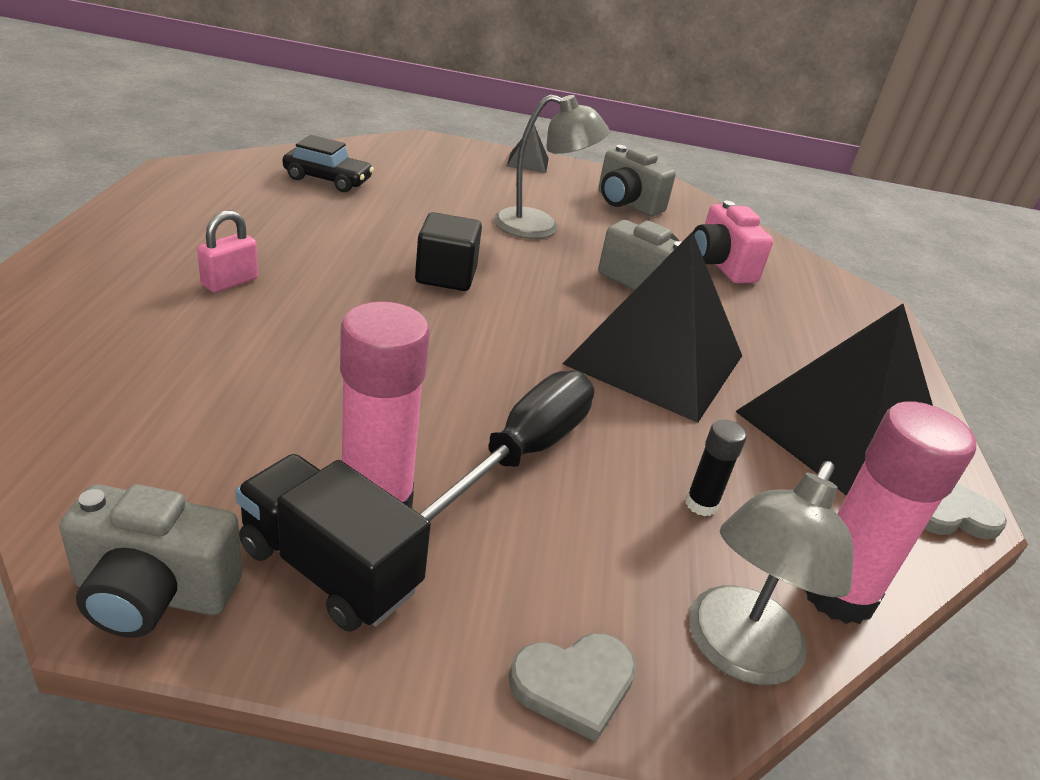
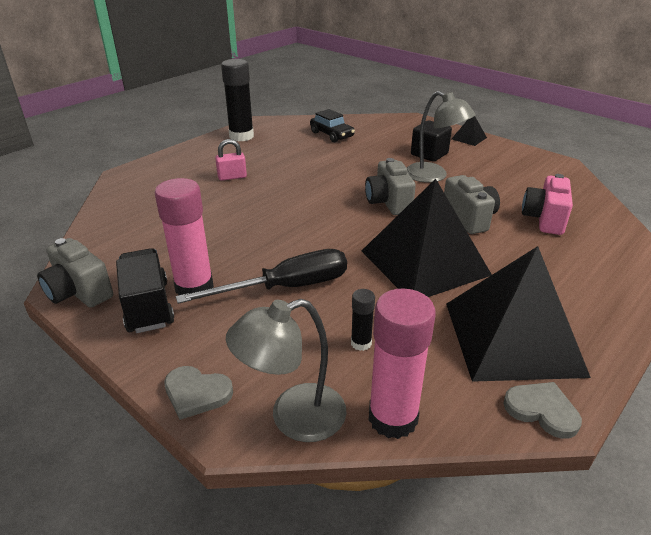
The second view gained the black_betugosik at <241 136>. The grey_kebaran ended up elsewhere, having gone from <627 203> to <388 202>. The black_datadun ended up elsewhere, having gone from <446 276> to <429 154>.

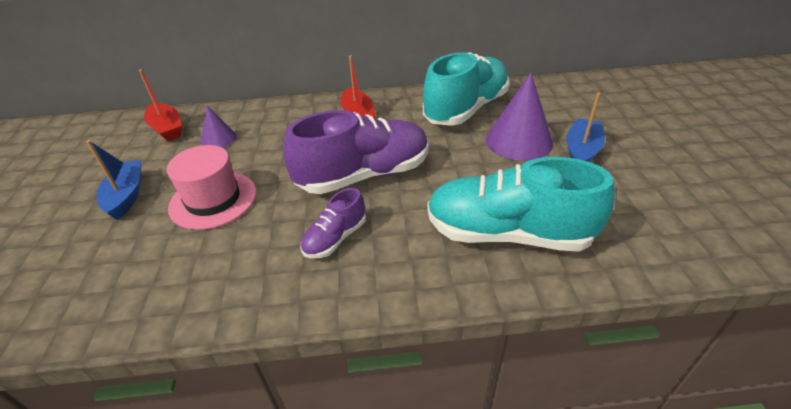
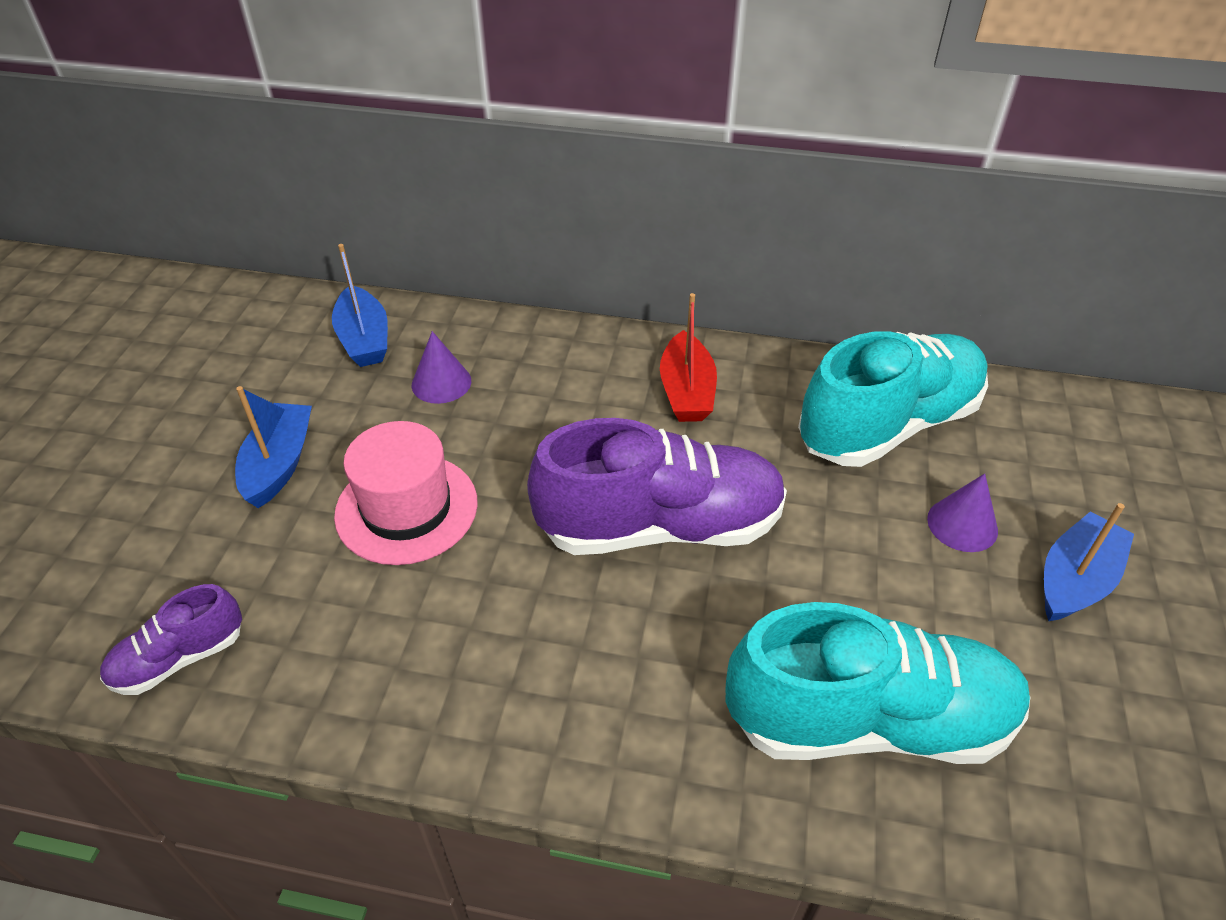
The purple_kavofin ended up elsewhere, having gone from <335 238> to <179 658>. What was the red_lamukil at <167 129> turned into the blue_lamukil at <364 339>. The turquoise_kavofin at <507 234> ended up facing another way, 150 degrees clockwise from before. The size of the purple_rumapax at <519 141> changed by a factor of 0.55.

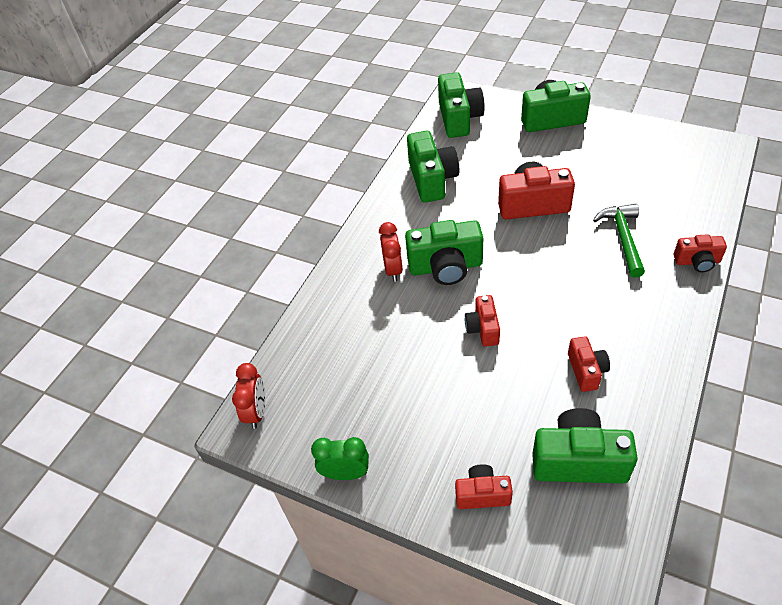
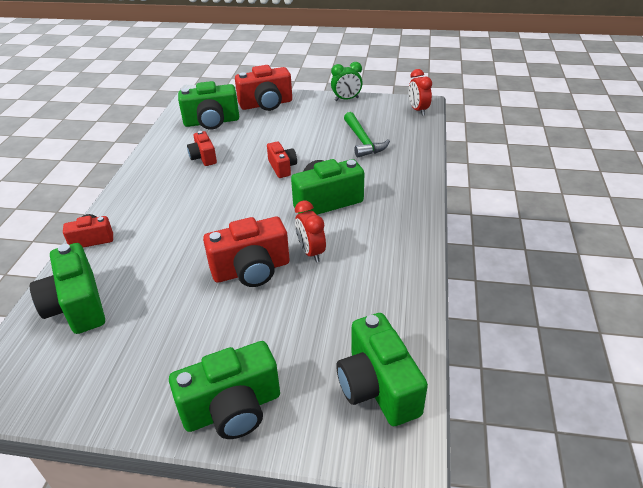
The green_kebaran ended up elsewhere, having gone from <432 179> to <77 306>. The size of the red_kebaran at <482 494> changed by a factor of 1.73. The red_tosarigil ended up elsewhere, having gone from <393 270> to <311 252>. The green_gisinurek ended up elsewhere, having gone from <623 238> to <363 141>.

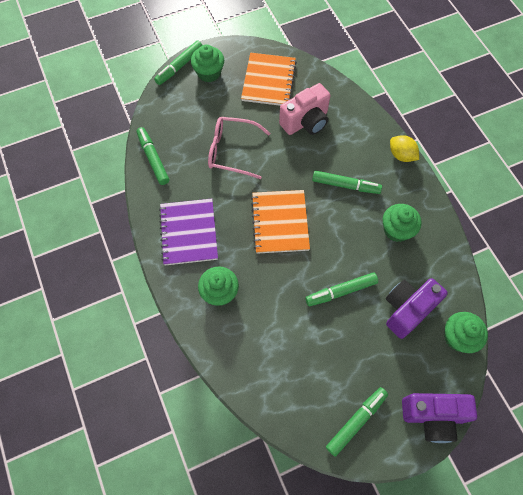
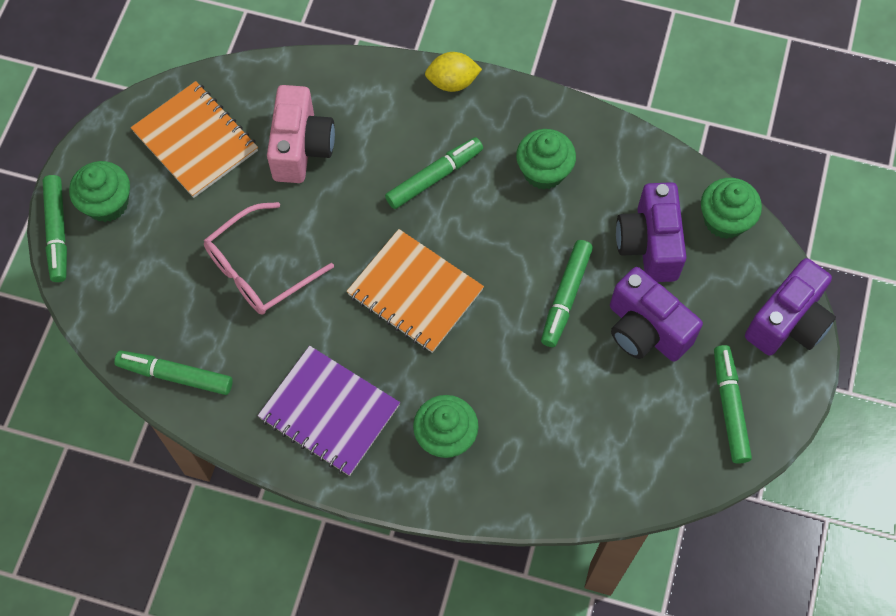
The second view gained the purple_kebaran at <645 330>.

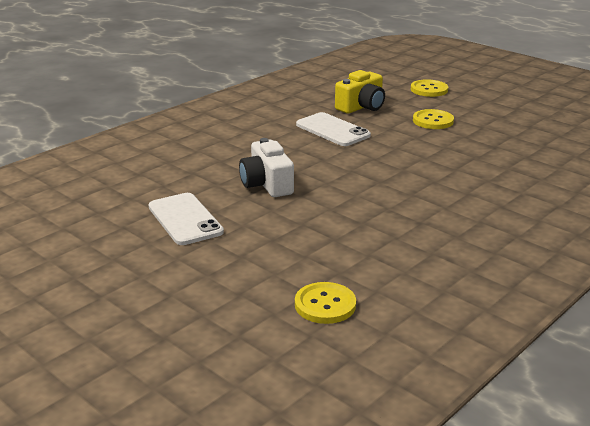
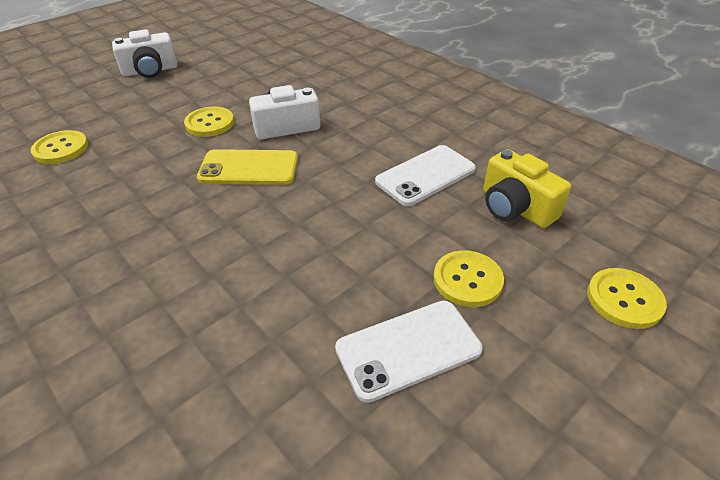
The second view gained the white_kebaran at <150 71>. The second view gained the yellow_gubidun at <210 123>. The second view gained the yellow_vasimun at <249 168>. The white_vasimun ended up elsewhere, having gone from <185 219> to <408 349>.

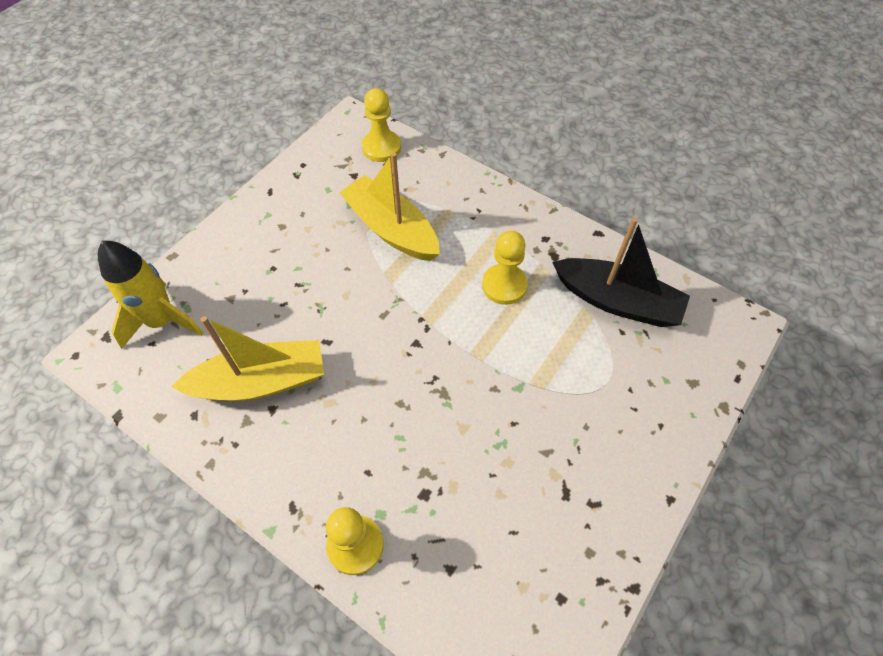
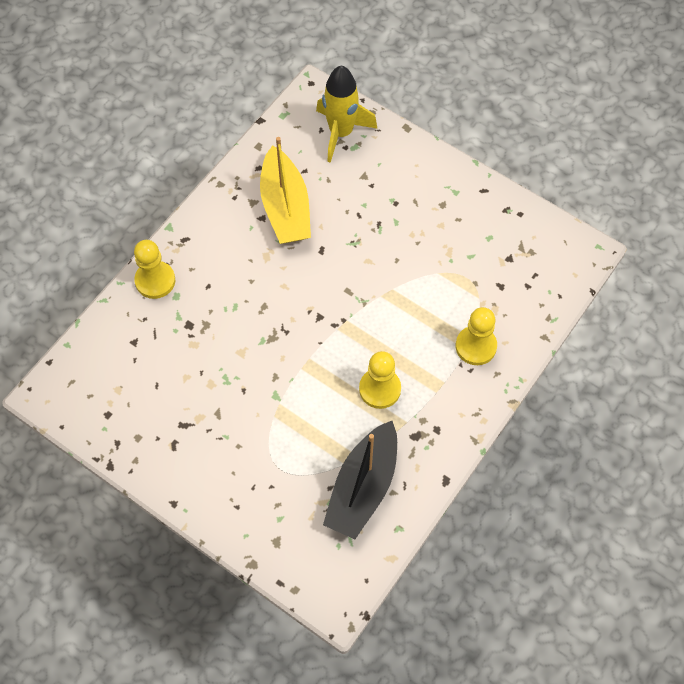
The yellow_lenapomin ended up elsewhere, having gone from <381 147> to <476 346>. The second view lost the yellow_lamukil at <391 229>.

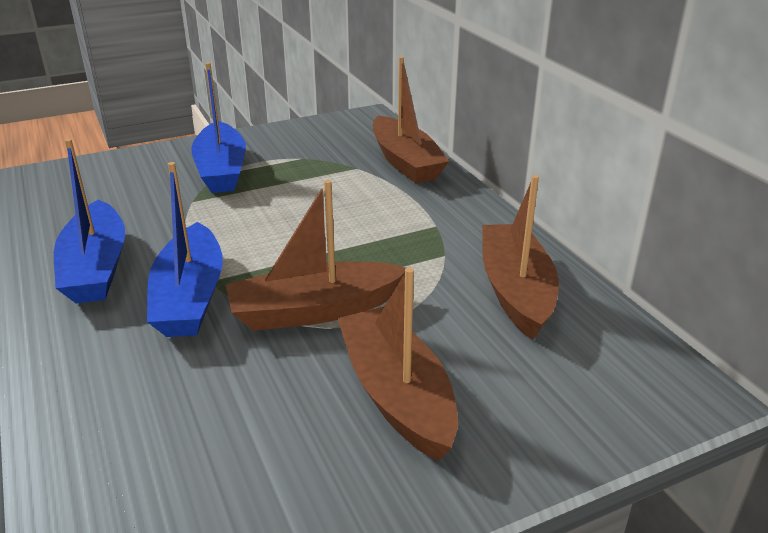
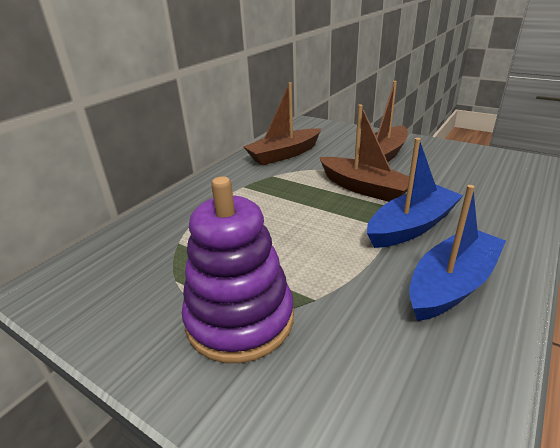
Where the blue_lamukil stood at <221 170>, the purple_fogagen came to stand at <240 319>. The second view lost the brown_lamukil at <405 162>.

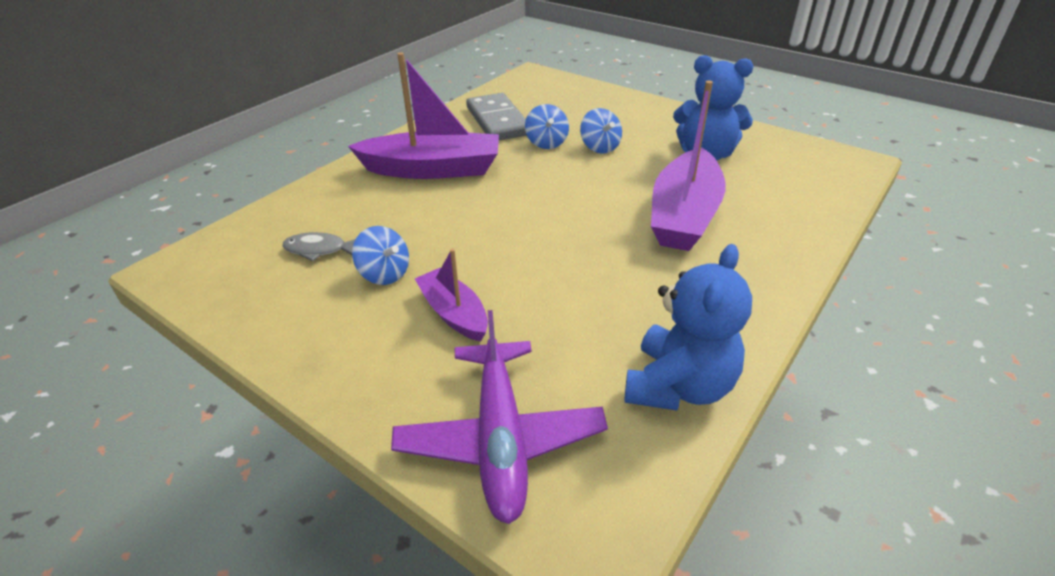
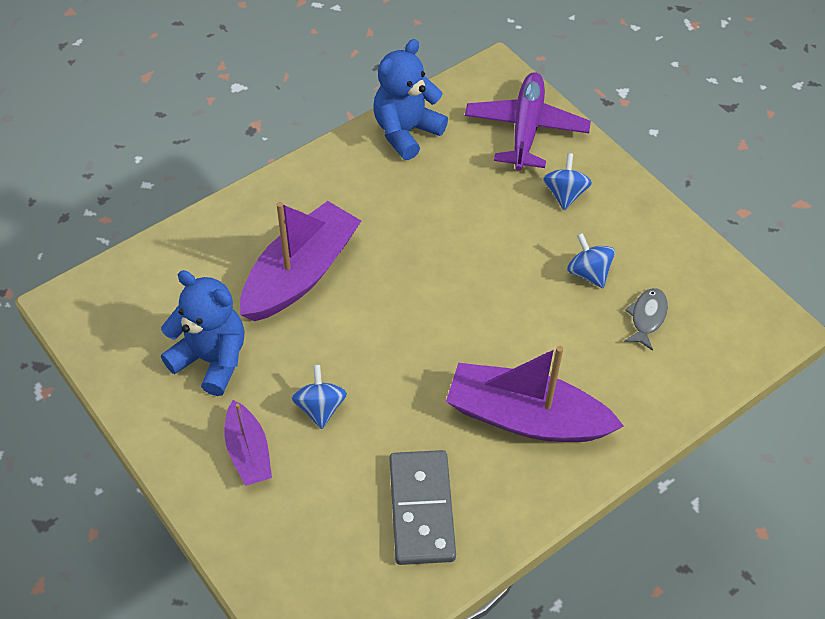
The purple_lamukil ended up elsewhere, having gone from <453 313> to <248 452>. The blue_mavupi ended up elsewhere, having gone from <546 143> to <565 194>. The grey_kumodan at <319 250> ended up facing another way, 90 degrees counterclockwise from before.

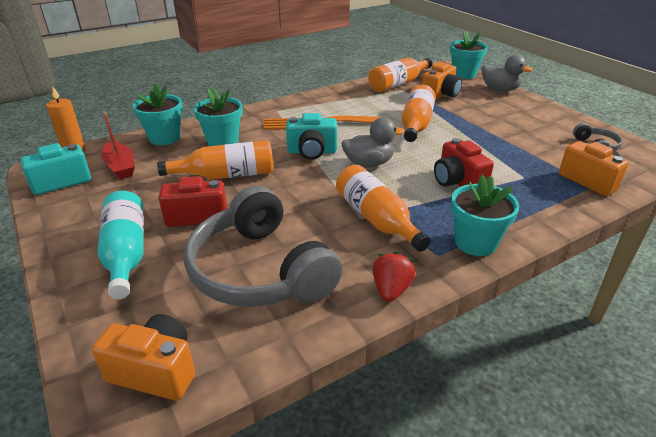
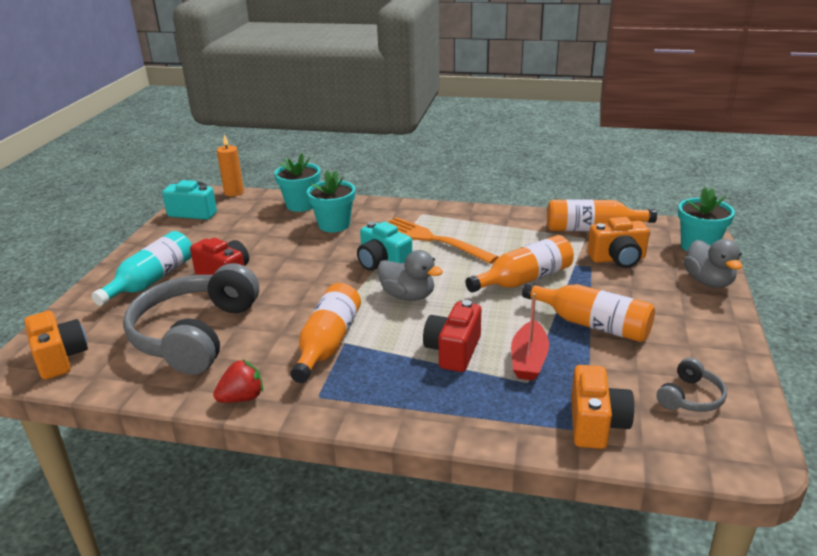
The red_lamukil ended up elsewhere, having gone from <120 167> to <528 360>. The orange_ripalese ended up elsewhere, having gone from <226 175> to <592 324>. The second view lost the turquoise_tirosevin at <475 242>.

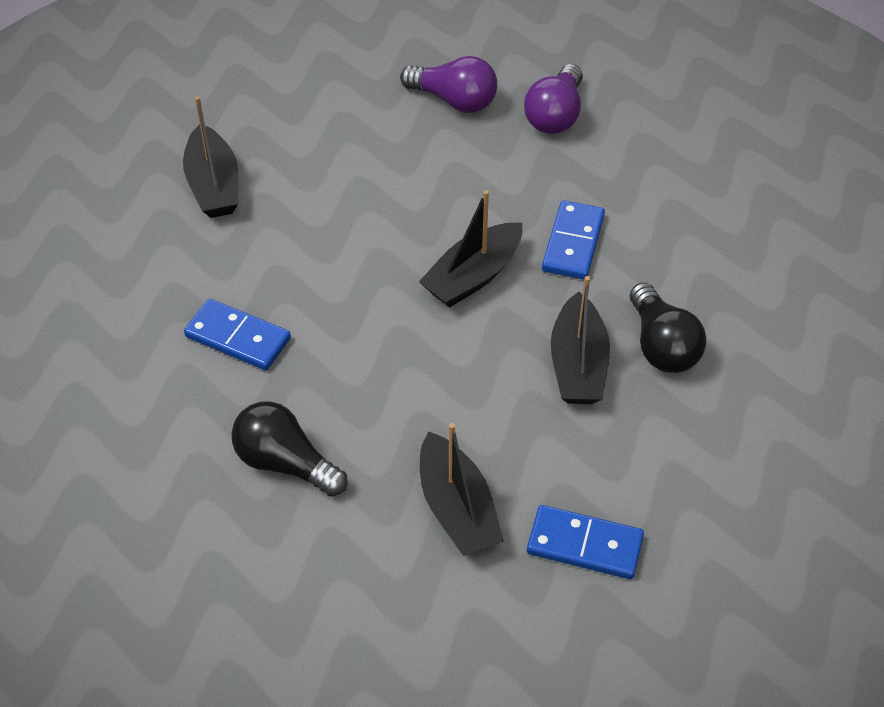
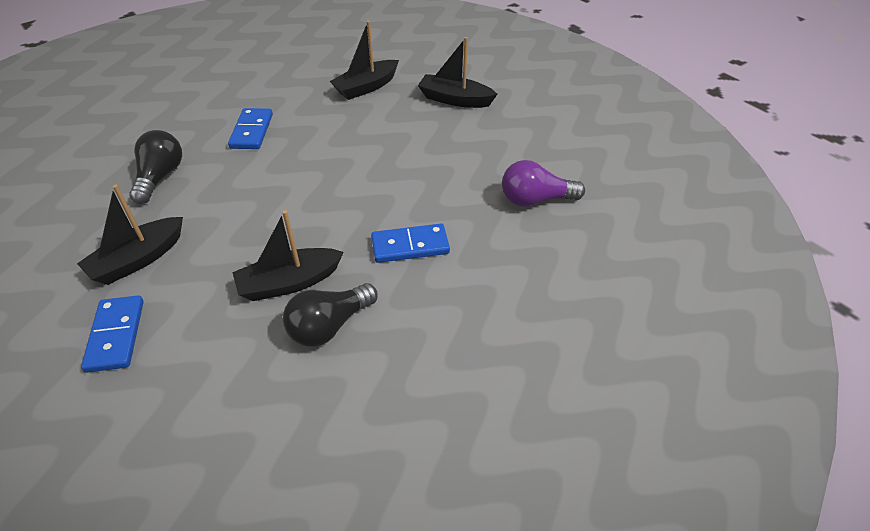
The black_lamukil ended up elsewhere, having gone from <473 276> to <455 99>. The second view lost the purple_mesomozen at <454 100>.

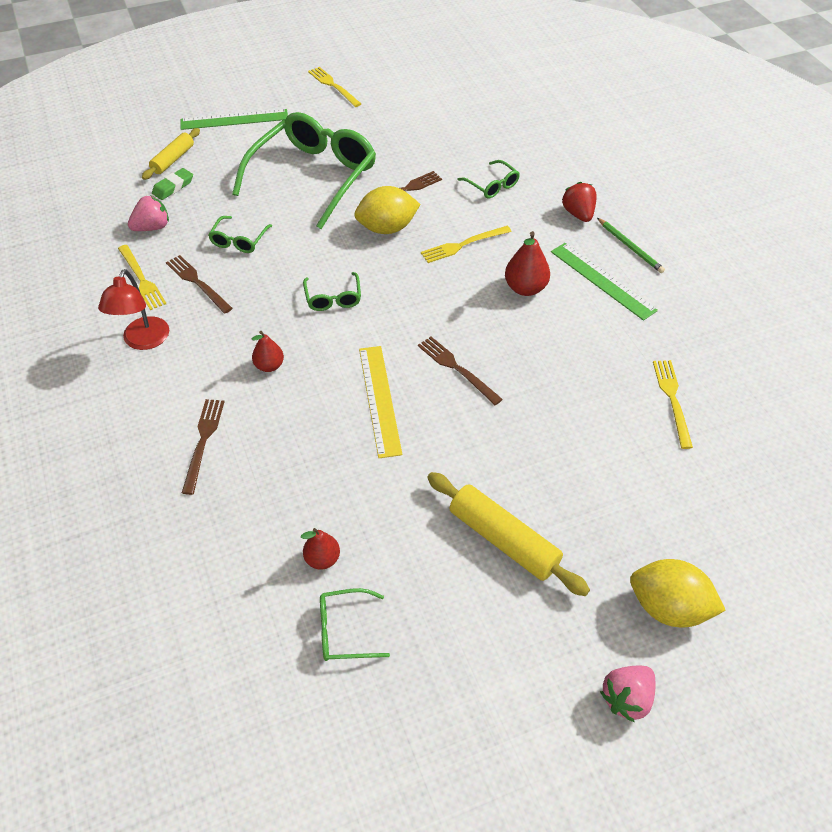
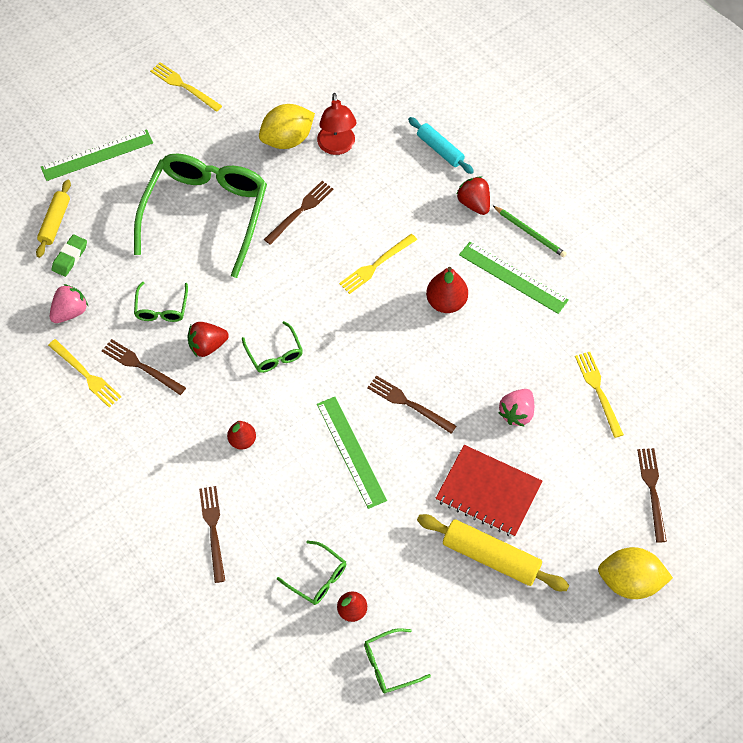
The second view gained the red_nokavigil at <207 346>. The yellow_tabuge ended up elsewhere, having gone from <387 228> to <287 139>. The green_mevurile ended up elsewhere, having gone from <492 185> to <317 578>. The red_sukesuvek ended up elsewhere, having gone from <143 341> to <337 147>. What was the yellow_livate at <379 400> turned into the green_livate at <351 451>. The second view gained the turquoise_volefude at <440 149>. The second view gained the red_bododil at <488 492>. The pink_nokavigil ended up elsewhere, having gone from <626 698> to <517 413>. The second view gained the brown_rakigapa at <652 491>.

